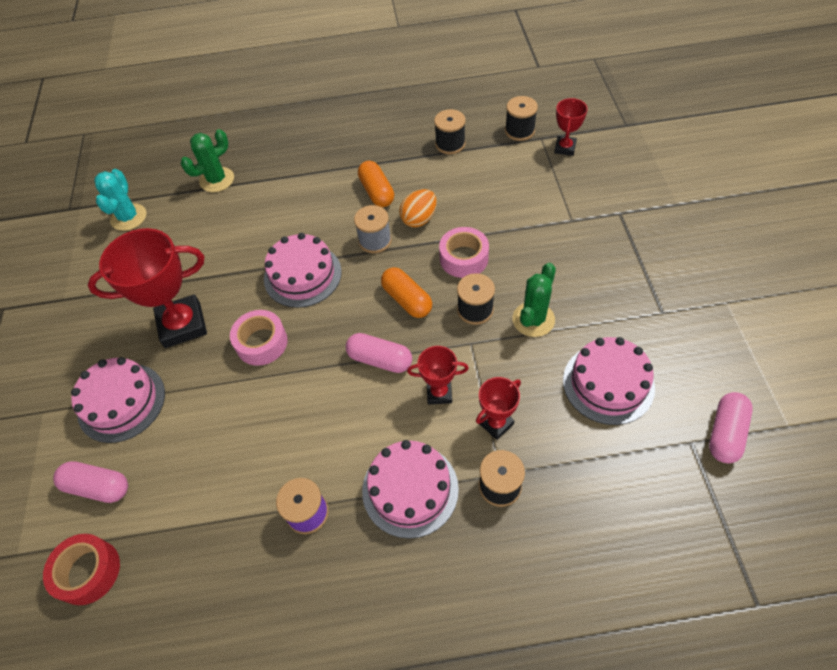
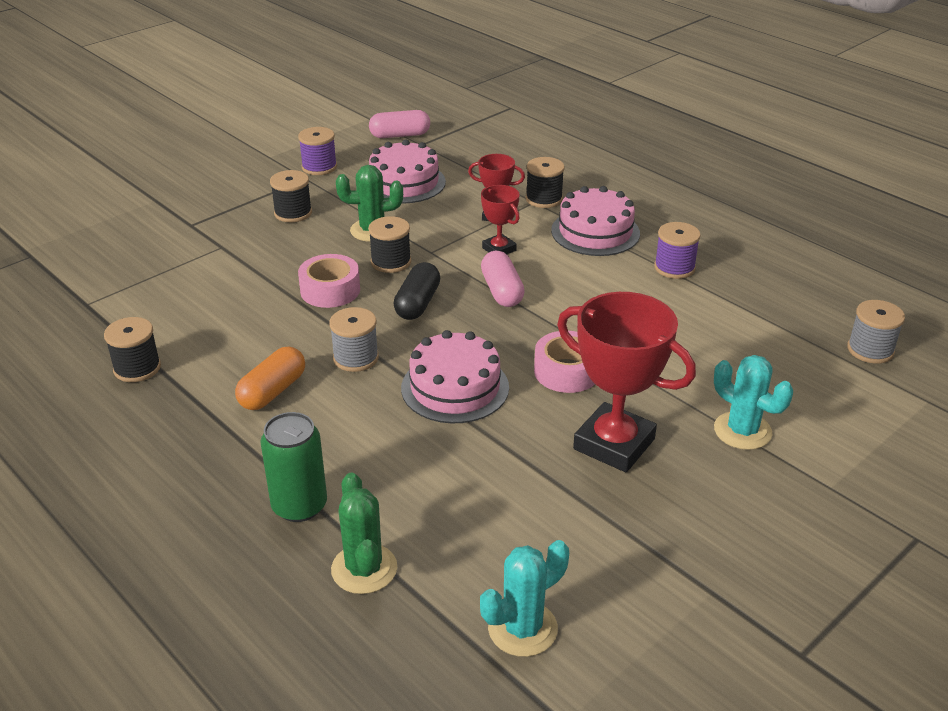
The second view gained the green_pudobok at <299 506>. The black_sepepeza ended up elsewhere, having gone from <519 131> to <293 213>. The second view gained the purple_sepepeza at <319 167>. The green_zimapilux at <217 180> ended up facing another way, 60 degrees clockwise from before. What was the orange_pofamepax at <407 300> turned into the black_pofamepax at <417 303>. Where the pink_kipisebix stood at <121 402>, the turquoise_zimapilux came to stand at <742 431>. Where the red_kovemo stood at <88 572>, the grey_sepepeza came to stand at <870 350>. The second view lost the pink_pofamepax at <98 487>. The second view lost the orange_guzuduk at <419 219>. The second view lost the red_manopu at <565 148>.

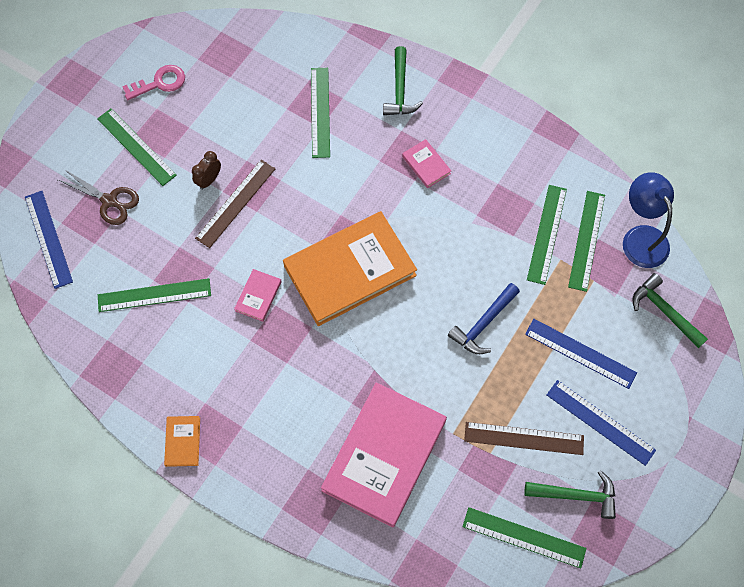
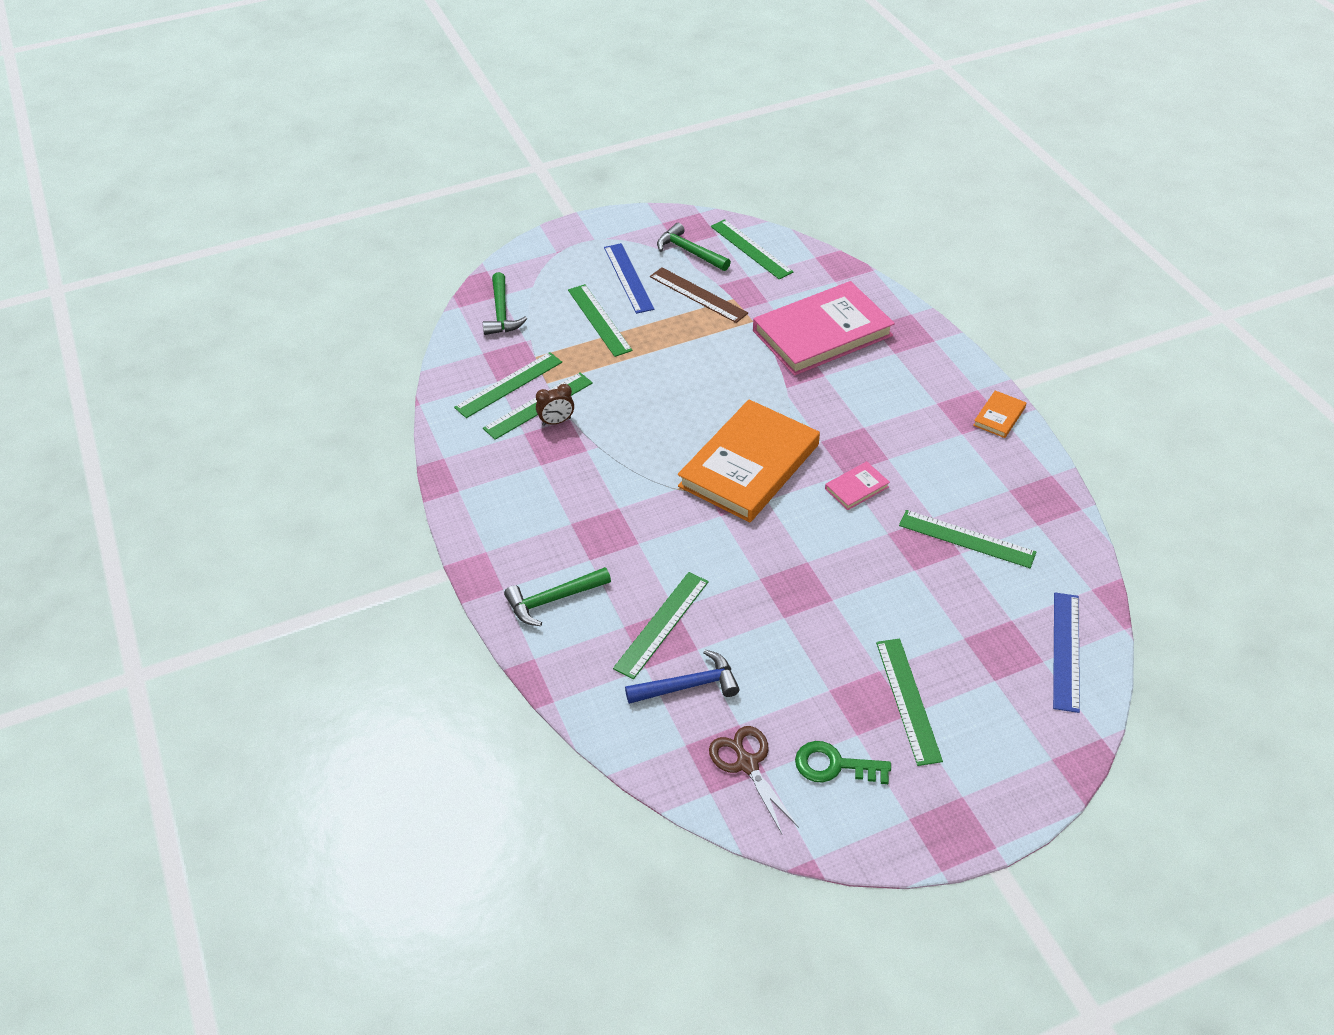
The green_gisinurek at <400 90> ended up facing another way, 150 degrees counterclockwise from before. The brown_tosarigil ended up elsewhere, having gone from <209 180> to <556 422>. What was the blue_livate at <580 353> turned into the green_livate at <599 320>. The blue_gisinurek ended up elsewhere, having gone from <483 324> to <688 685>. The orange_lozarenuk at <350 270> ended up facing another way, 60 degrees counterclockwise from before. The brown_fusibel ended up elsewhere, having gone from <109 201> to <747 764>. What was the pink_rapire at <160 83> turned into the green_rapire at <834 765>. The second view lost the brown_livate at <236 203>. The second view lost the pink_lozarenuk at <426 165>. The second view lost the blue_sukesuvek at <641 237>.

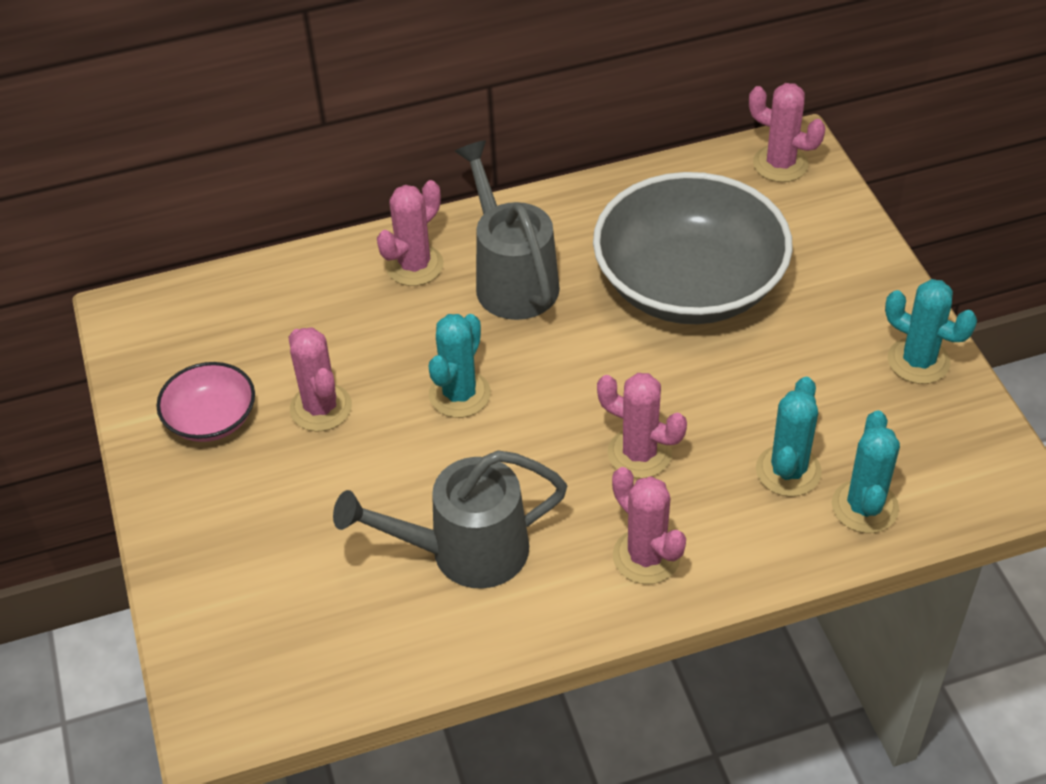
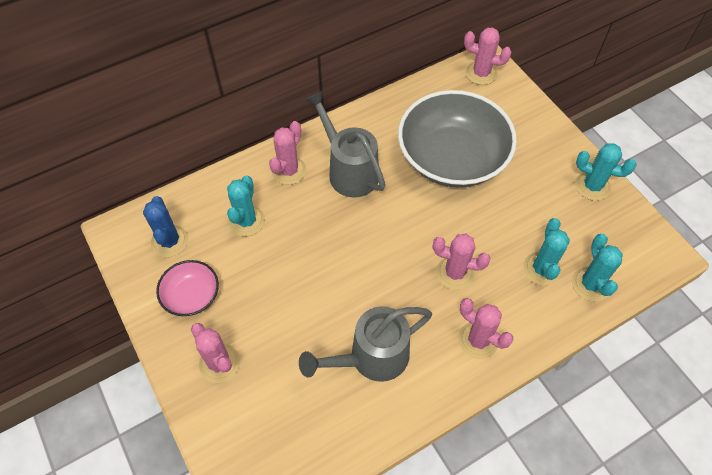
The second view gained the blue_zimapilux at <170 241>. The pink_zimapilux ended up elsewhere, having gone from <321 408> to <219 363>. The turquoise_zimapilux ended up elsewhere, having gone from <459 394> to <246 221>.

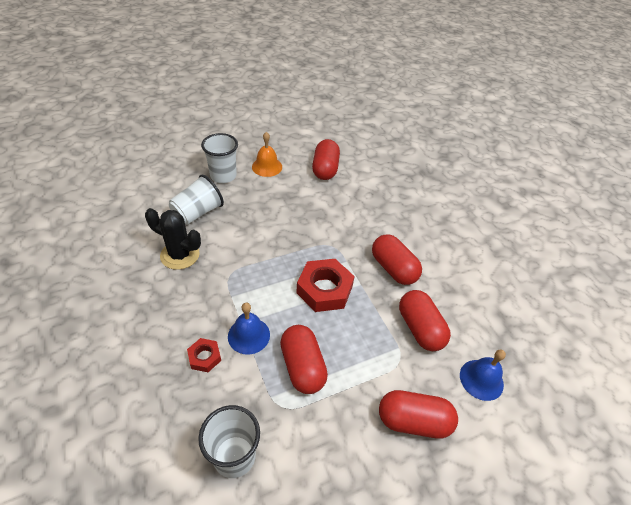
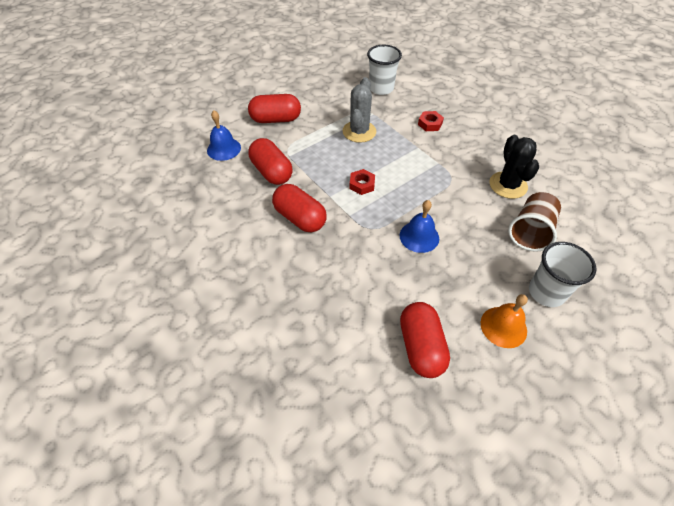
Where the red_pofamepax stood at <302 366>, the grey_zimapilux came to stand at <359 131>. The size of the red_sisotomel at <324 289> changed by a factor of 0.52. The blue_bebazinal ended up elsewhere, having gone from <249 335> to <419 236>. The black_zimapilux at <180 255> ended up facing another way, 75 degrees clockwise from before. What was the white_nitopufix at <198 213> turned into the brown_nitopufix at <530 232>.

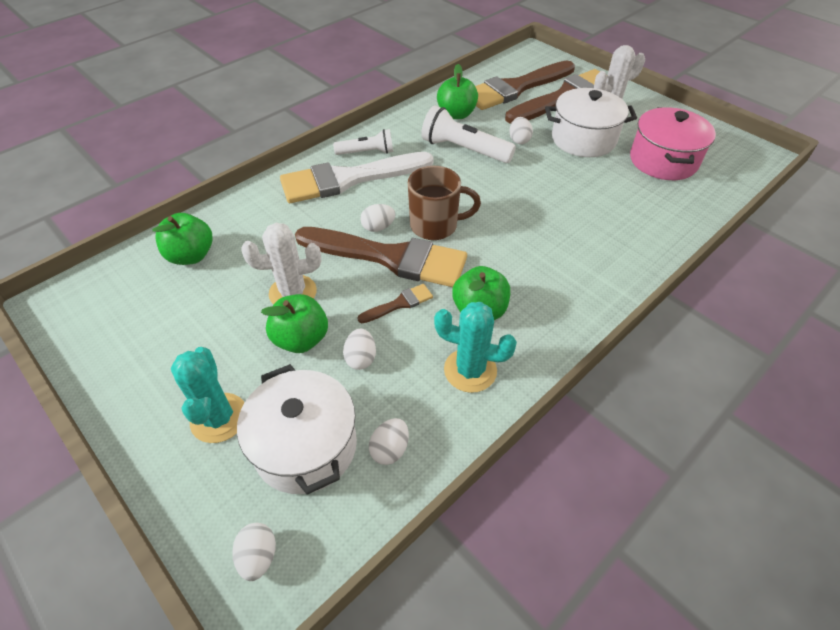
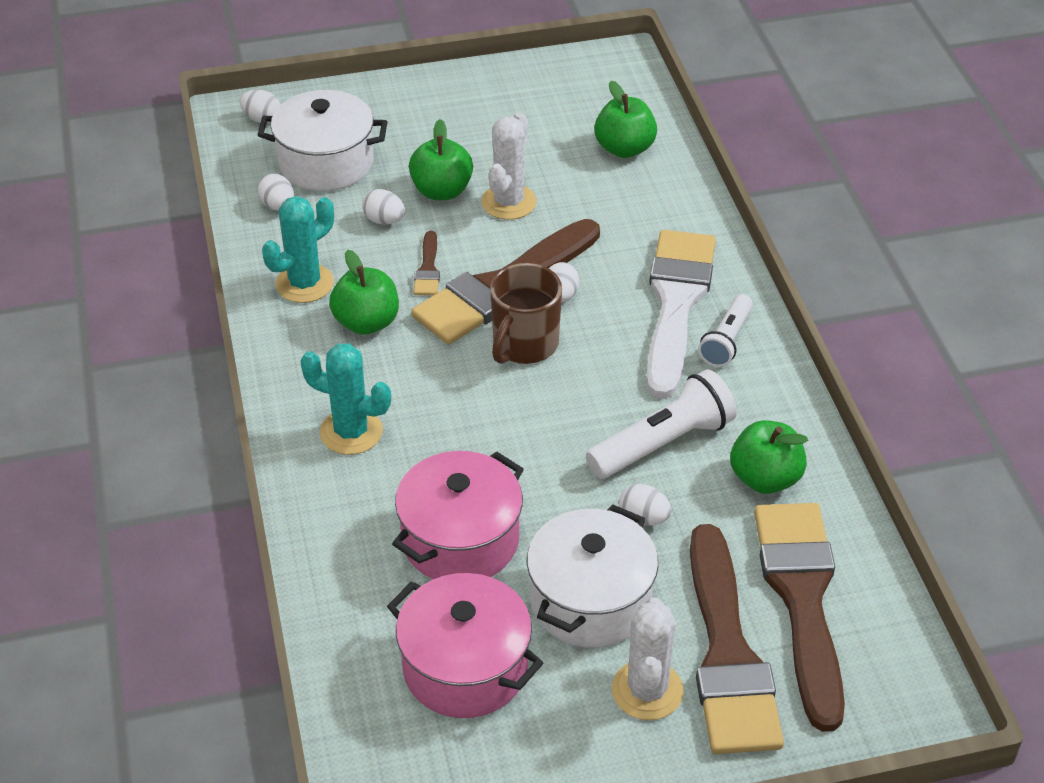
The turquoise_zimapilux ended up elsewhere, having gone from <219 418> to <351 432>. The second view gained the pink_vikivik at <460 540>.

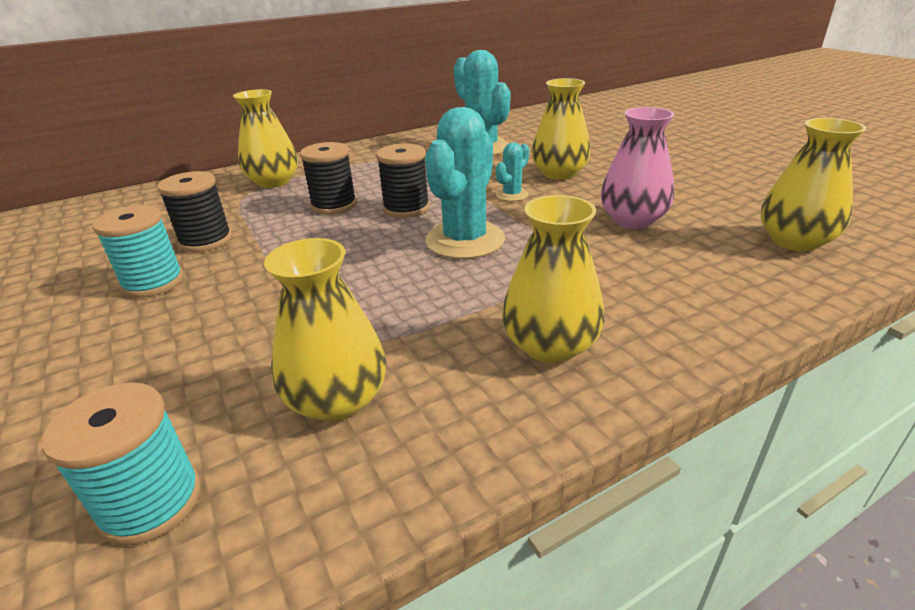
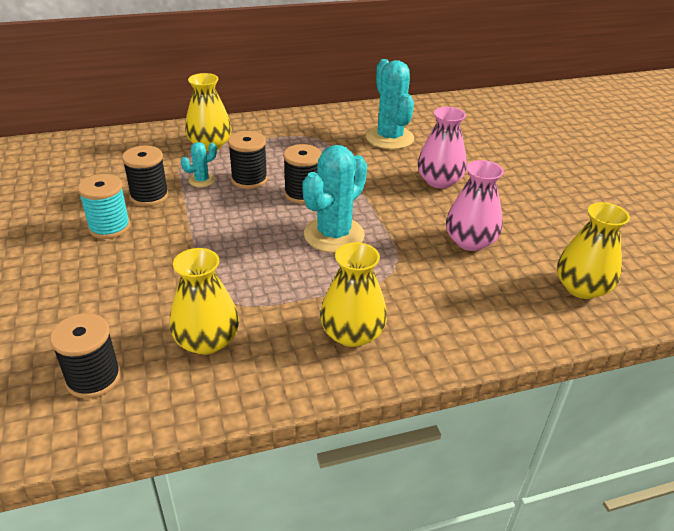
What was the turquoise_sepepeza at <151 502> turned into the black_sepepeza at <93 378>. The turquoise_zimapilux ended up elsewhere, having gone from <512 195> to <202 180>. What was the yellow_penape at <559 174> turned into the pink_penape at <439 181>.

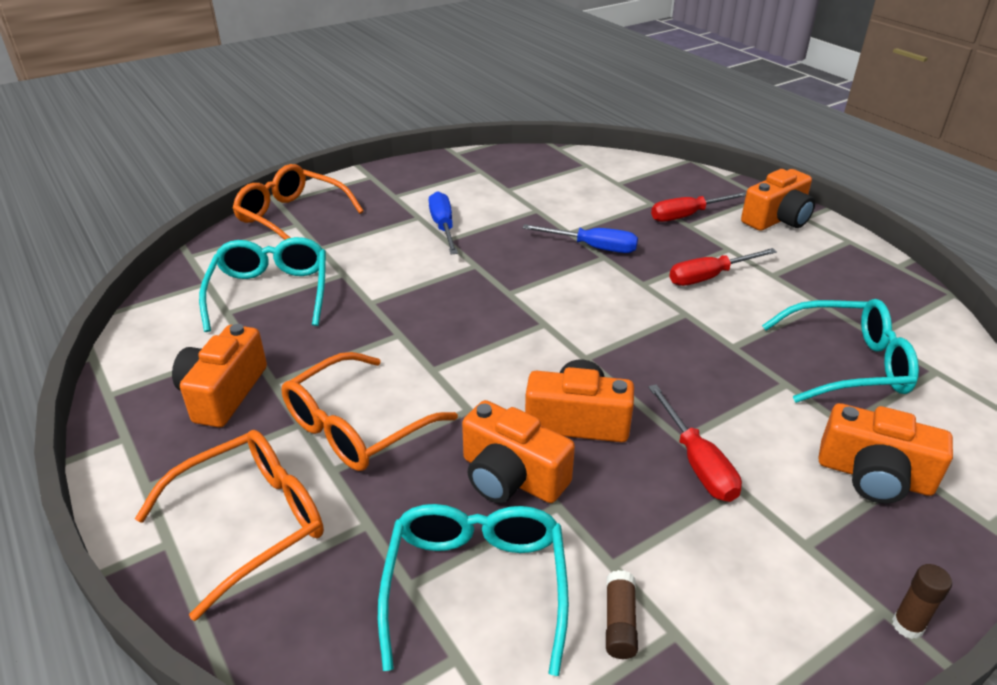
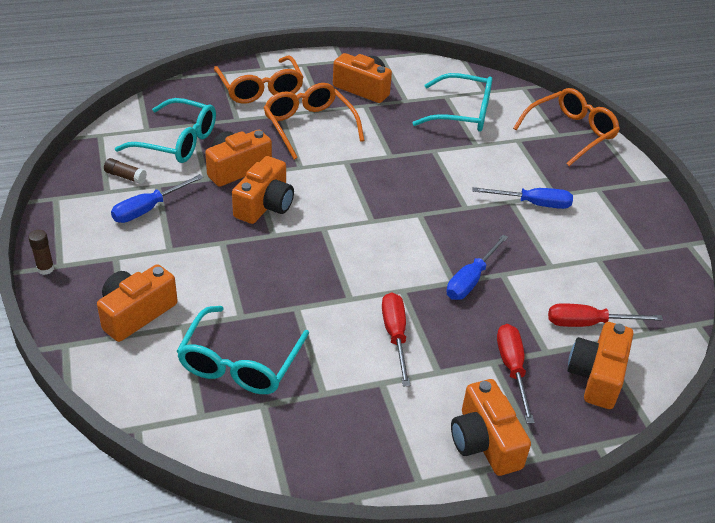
The second view gained the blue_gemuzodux at <148 209>. The red_gemuzodux ended up elsewhere, having gone from <697 462> to <588 323>. The second view gained the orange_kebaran at <596 376>.

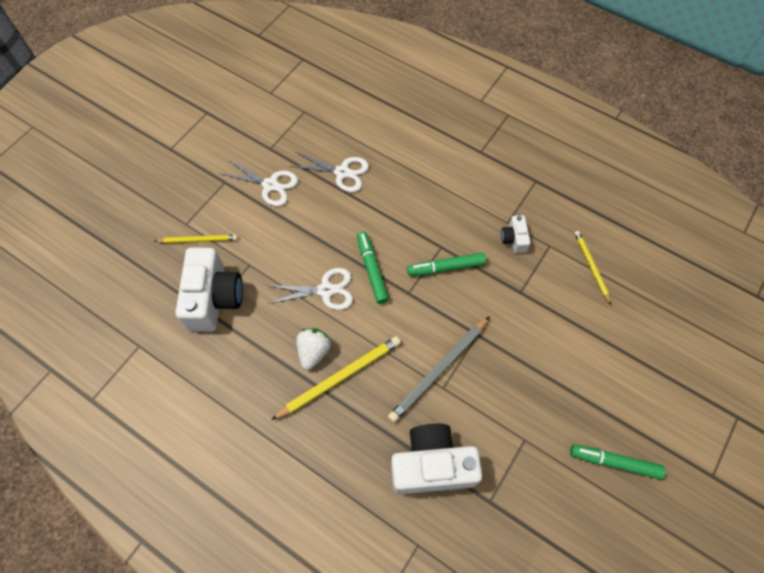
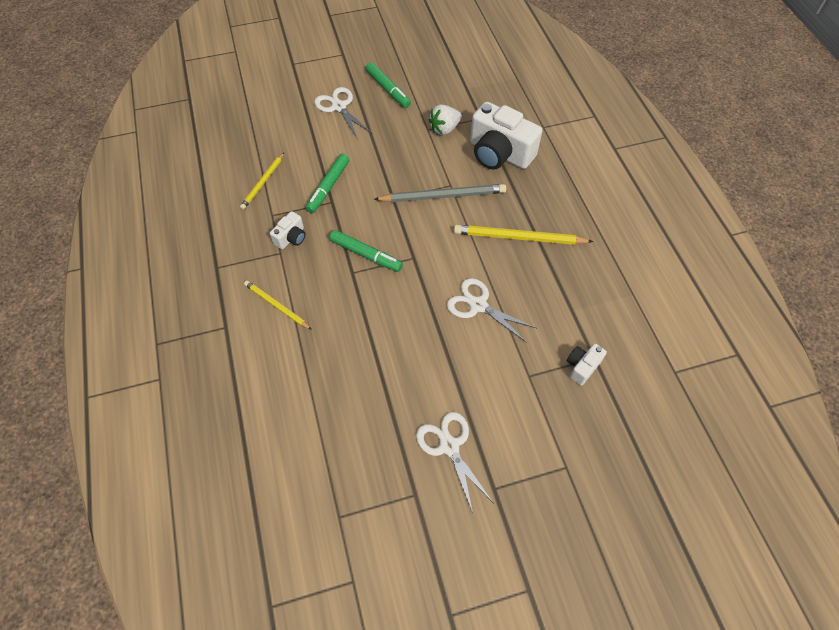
The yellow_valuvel ended up elsewhere, having gone from <198 240> to <276 306>. The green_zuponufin ended up elsewhere, having gone from <372 270> to <328 187>. The white_fusibel ended up elsewhere, having gone from <342 172> to <339 107>. The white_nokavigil ended up elsewhere, having gone from <314 351> to <444 129>. The size of the white_kebaran at <214 298> changed by a factor of 0.47.

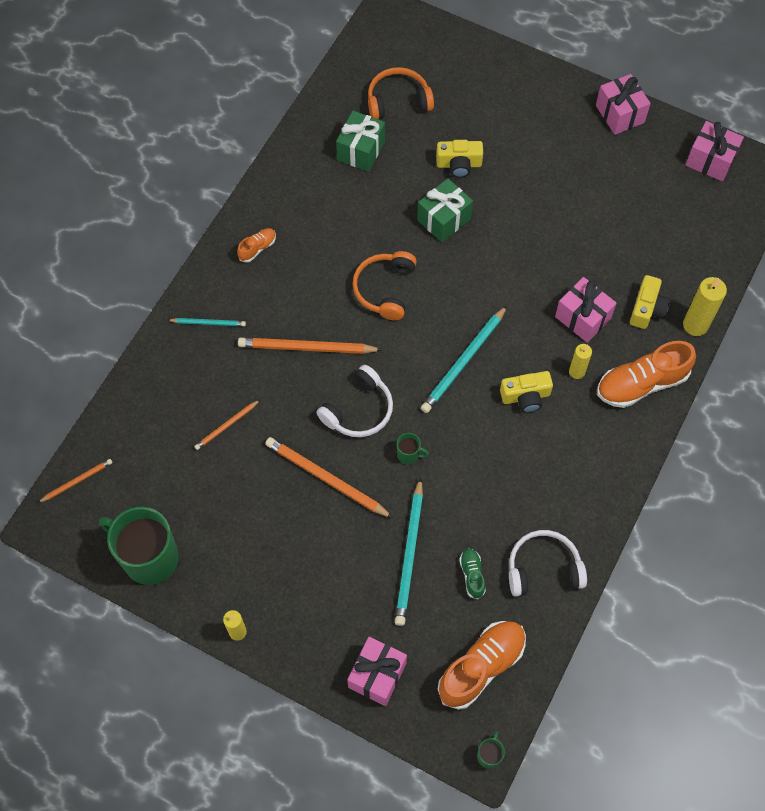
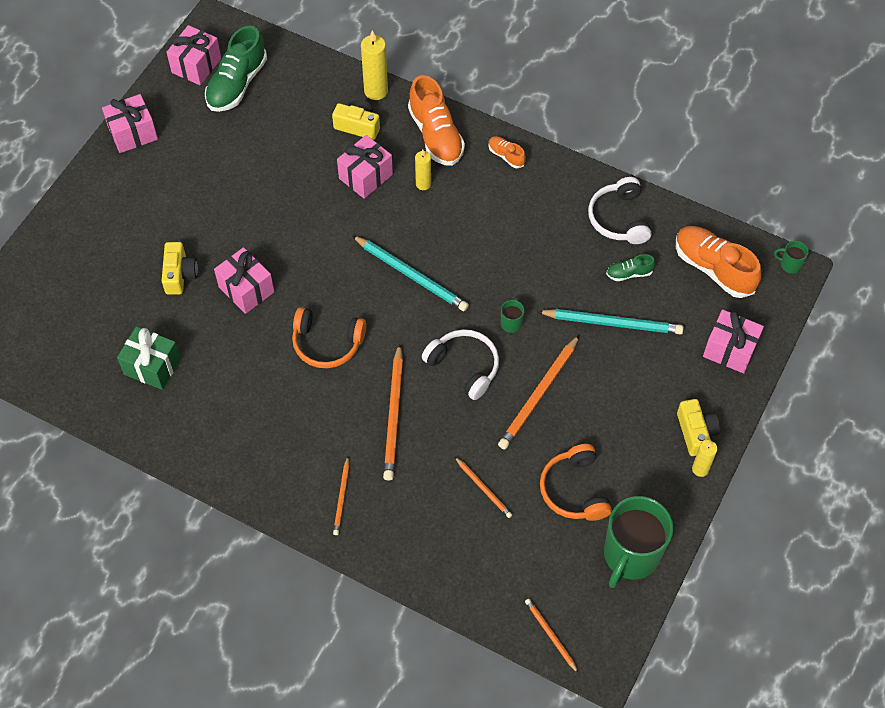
The second view gained the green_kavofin at <237 84>. What was the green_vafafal at <444 219> turned into the pink_vafafal at <246 289>. The second view gained the orange_valuvel at <342 497>. The orange_kavofin ended up elsewhere, having gone from <257 248> to <506 156>. The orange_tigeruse ended up elsewhere, having gone from <398 101> to <574 490>. The yellow_kebaran ended up elsewhere, having gone from <525 396> to <696 432>. The second view lost the turquoise_valuvel at <208 323>.

